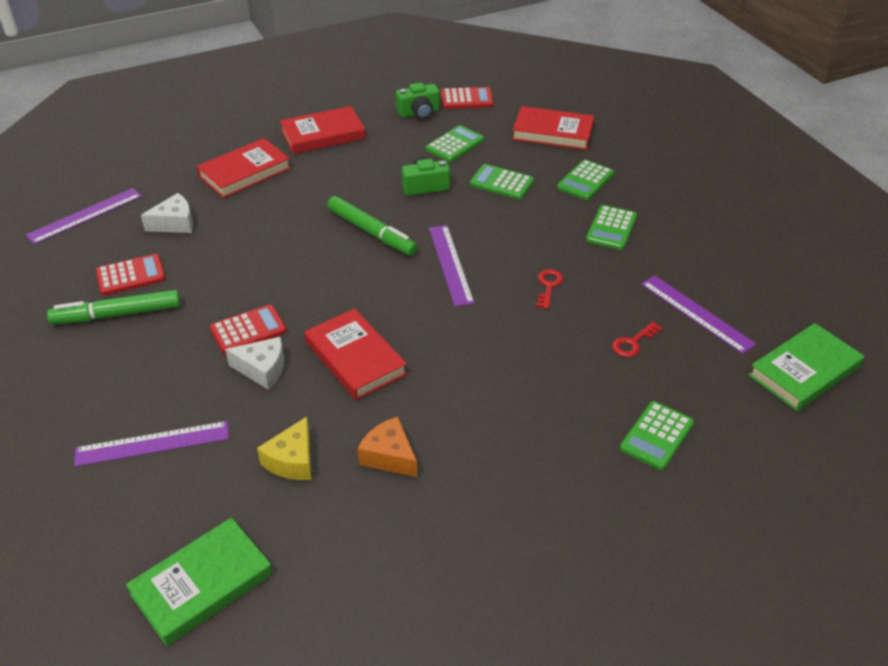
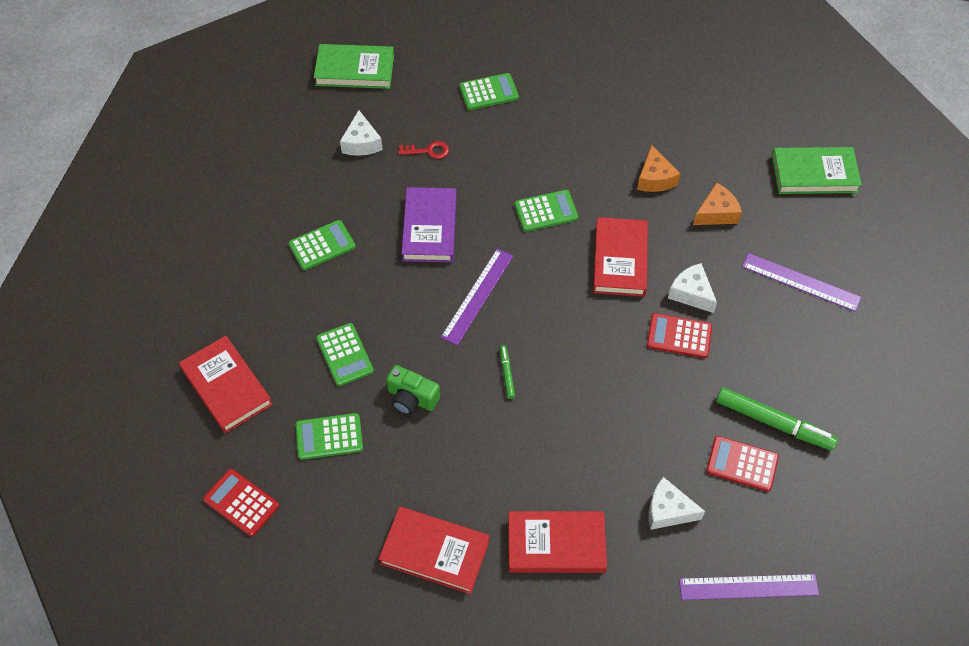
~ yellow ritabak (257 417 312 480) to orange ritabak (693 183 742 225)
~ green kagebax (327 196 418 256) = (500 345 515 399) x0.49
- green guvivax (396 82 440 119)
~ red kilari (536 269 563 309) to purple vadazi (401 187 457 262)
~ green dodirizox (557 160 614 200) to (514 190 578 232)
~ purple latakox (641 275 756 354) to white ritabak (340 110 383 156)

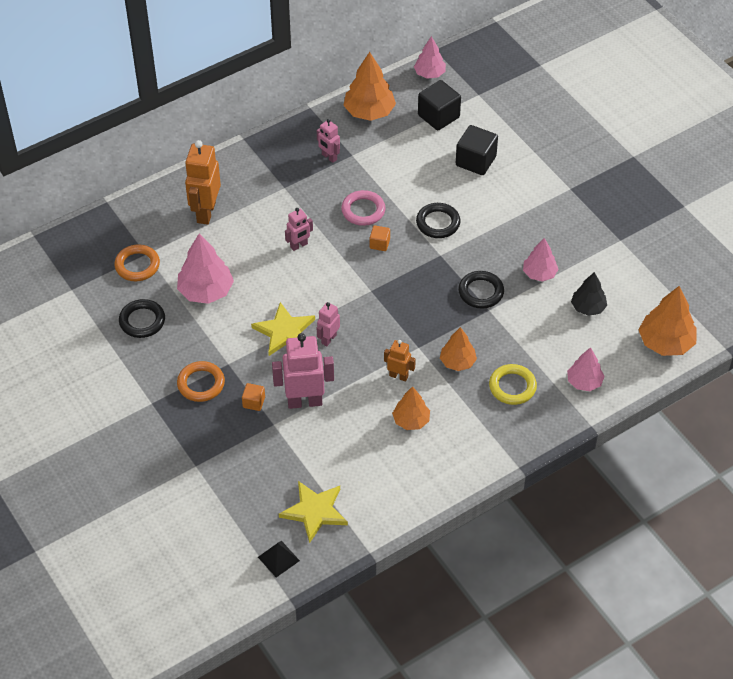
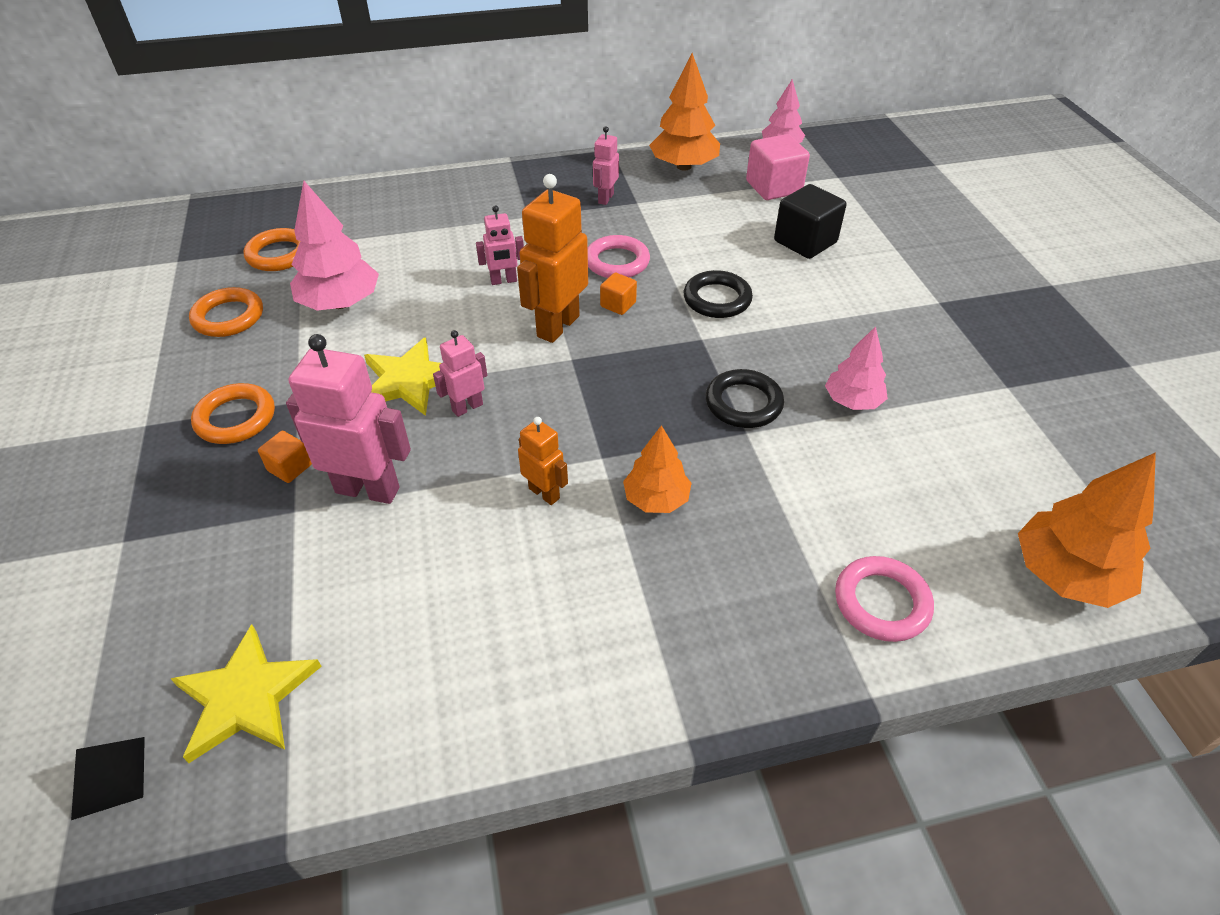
~ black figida (119 299 165 338) to orange figida (189 287 263 337)
~ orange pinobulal (185 140 221 225) to (517 174 588 343)
~ pink pinobulal (317 119 340 163) = (593 126 619 205) 45 degrees clockwise
- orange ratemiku (392 386 430 430)
~ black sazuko (418 80 461 131) to pink sazuko (746 134 810 200)
- yellow figida (489 364 537 405)
~ pink ratemiku (567 347 605 391) to pink figida (835 556 934 642)
- black ratemiku (571 272 607 316)

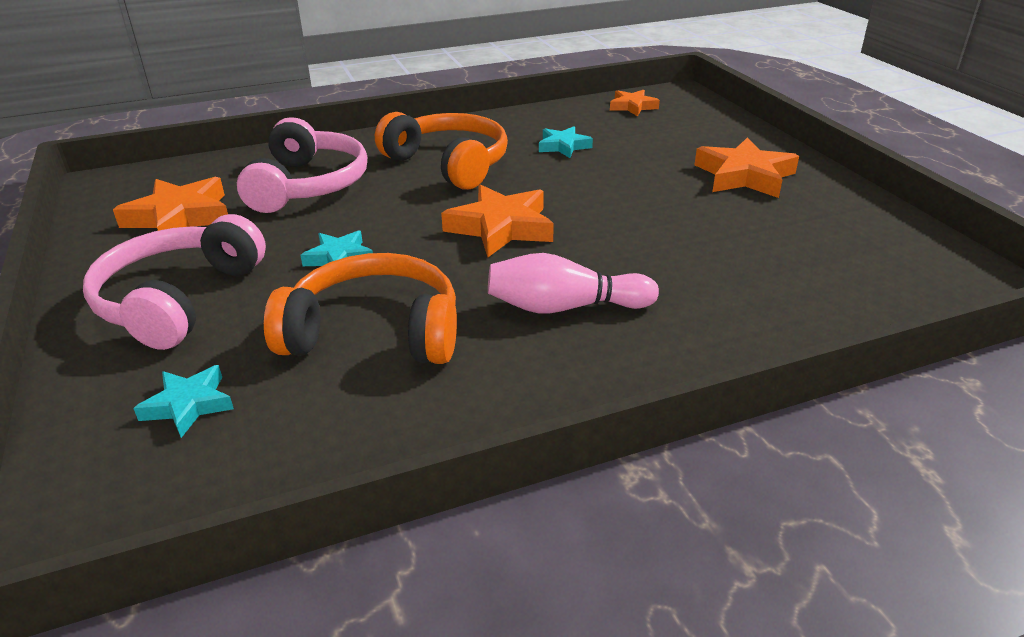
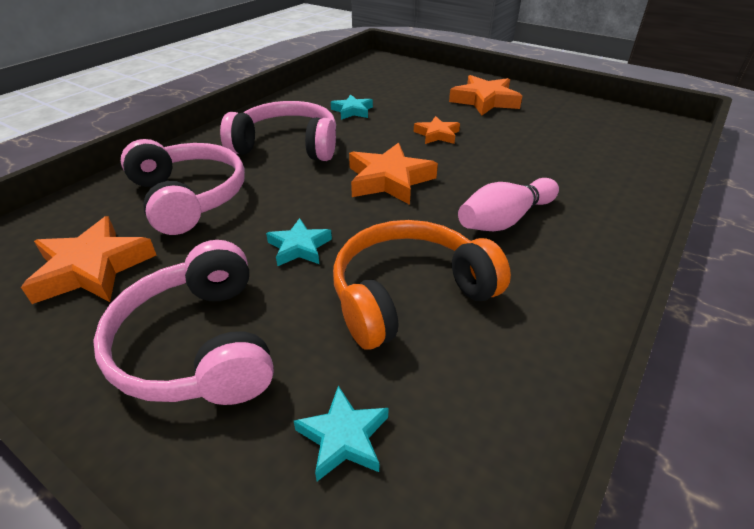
~ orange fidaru (375 112 508 190) to pink fidaru (220 101 336 161)
~ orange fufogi (610 90 660 116) to (414 116 460 144)

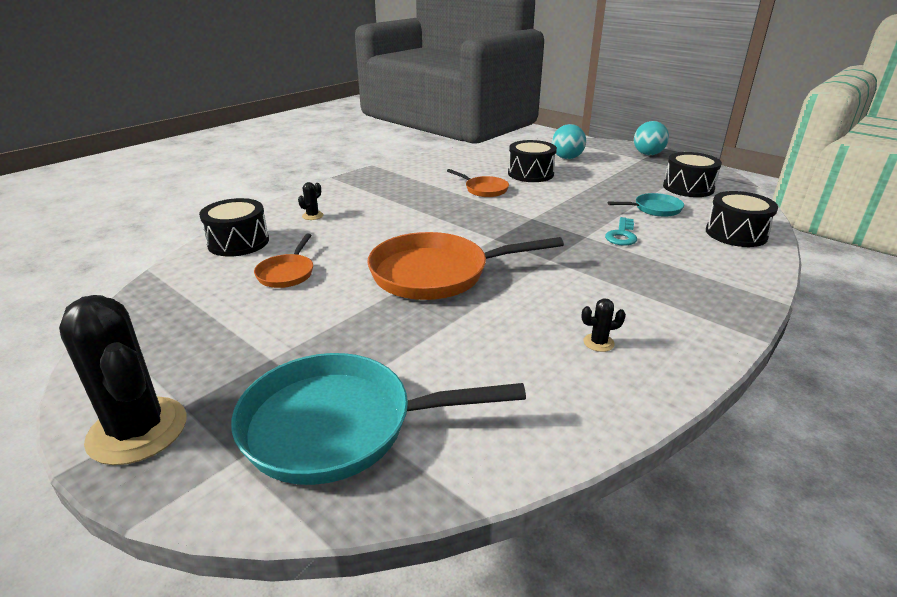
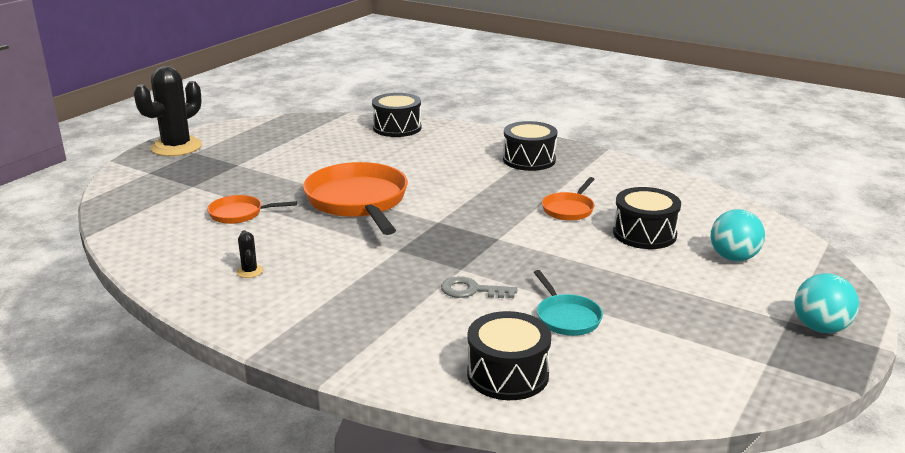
- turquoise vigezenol (231 353 526 485)
~ orange vigezenol (254 234 313 288) to (207 195 297 224)
- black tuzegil (298 182 323 220)
~ turquoise kilari (605 217 637 246) to grey kilari (441 276 517 298)
~ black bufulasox (663 152 722 197) to (503 121 557 171)

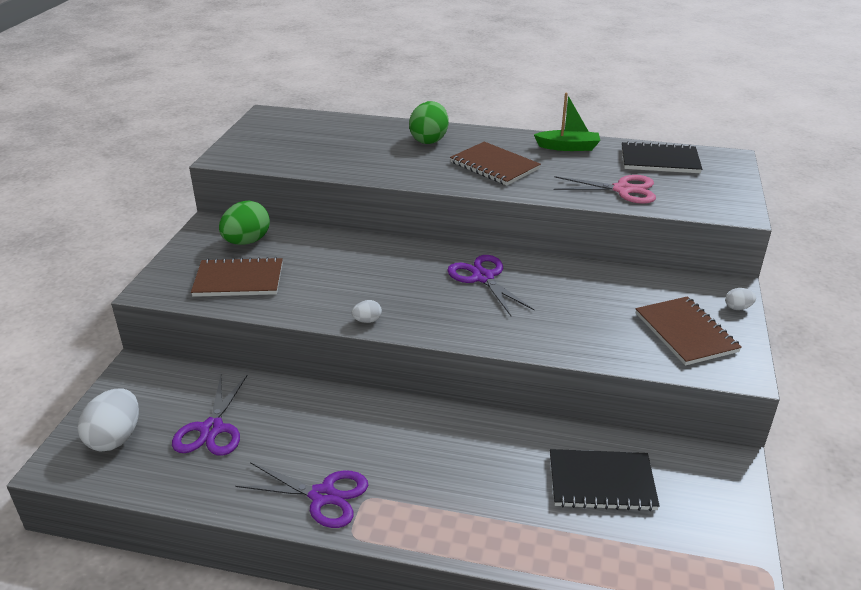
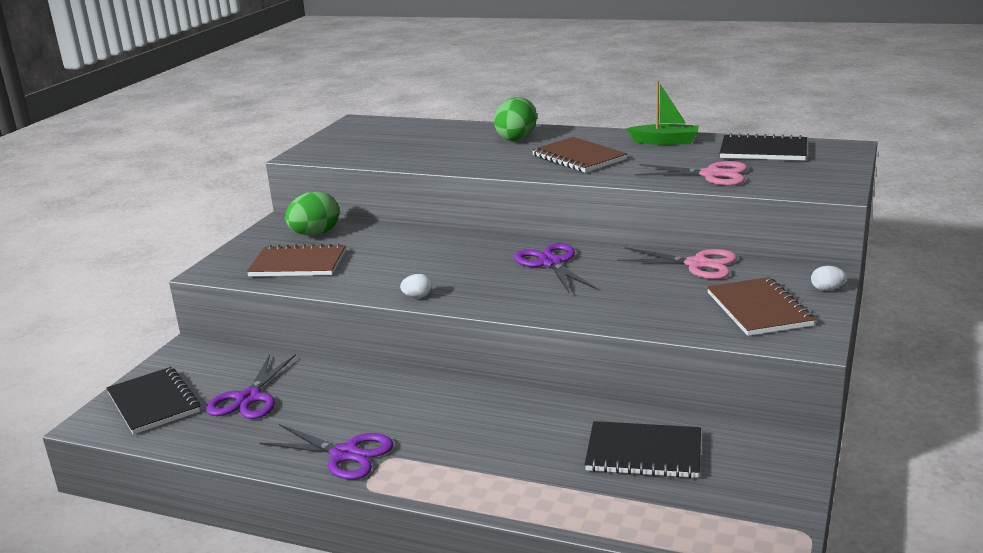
~ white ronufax (77 388 139 451) to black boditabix (107 367 200 435)
+ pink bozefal (617 247 737 279)

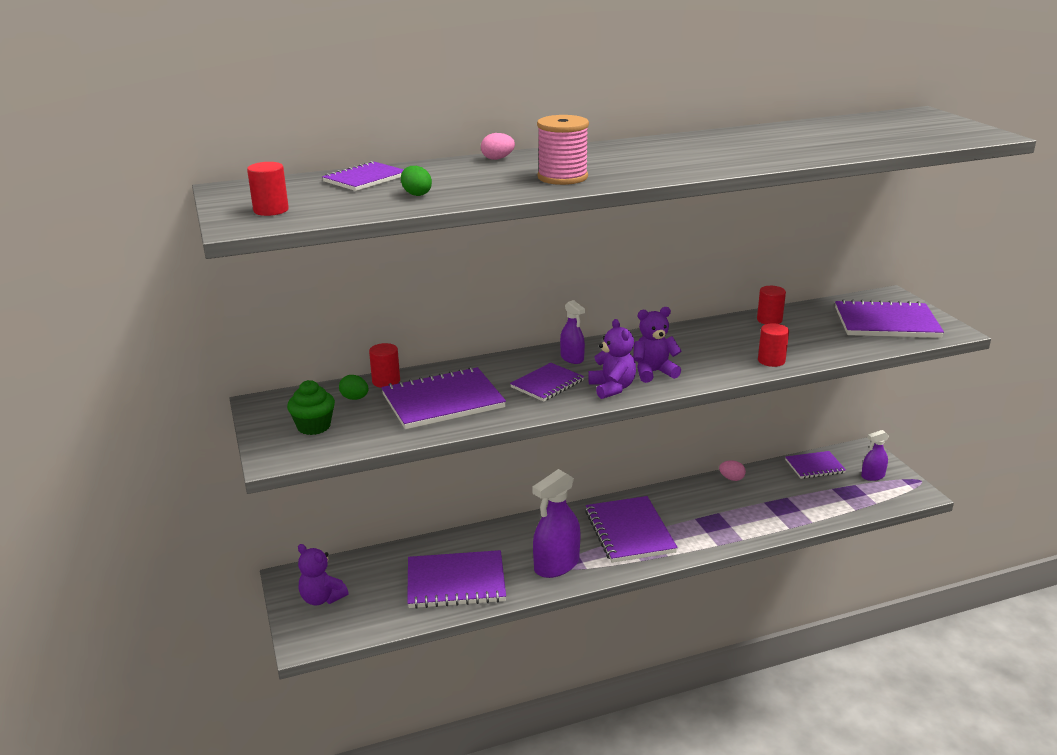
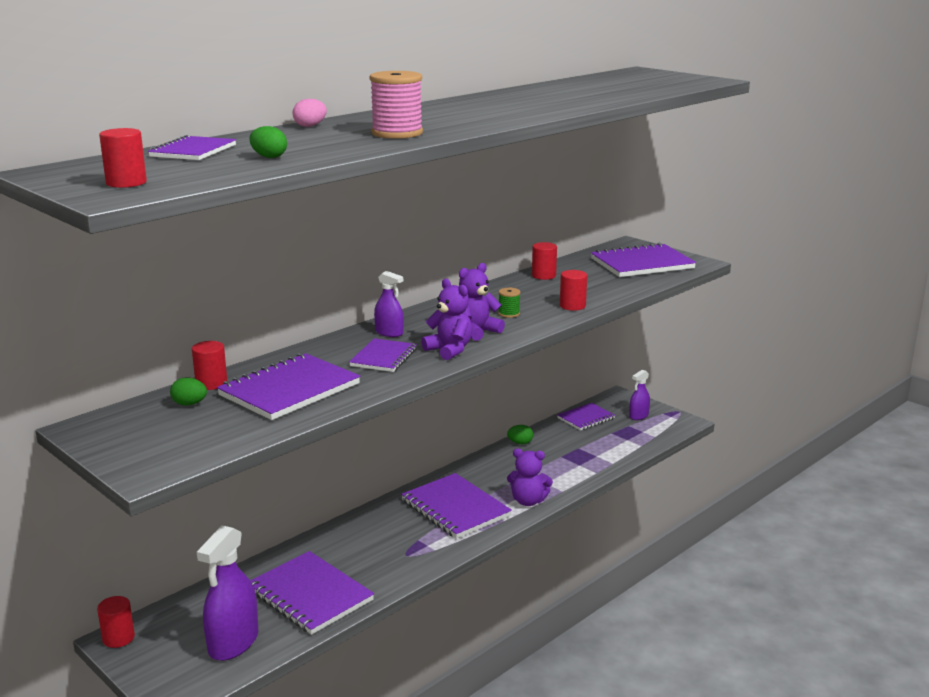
- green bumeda (287 380 335 435)
~ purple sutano (298 544 349 606) to (507 449 553 506)
~ purple boditabix (407 550 506 609) = (250 551 374 635) 75 degrees clockwise
~ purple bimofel (532 469 581 578) to (196 525 258 661)
~ pink ronufax (719 460 746 481) to green ronufax (507 425 533 444)
+ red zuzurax (97 596 135 648)
+ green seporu (498 288 521 318)

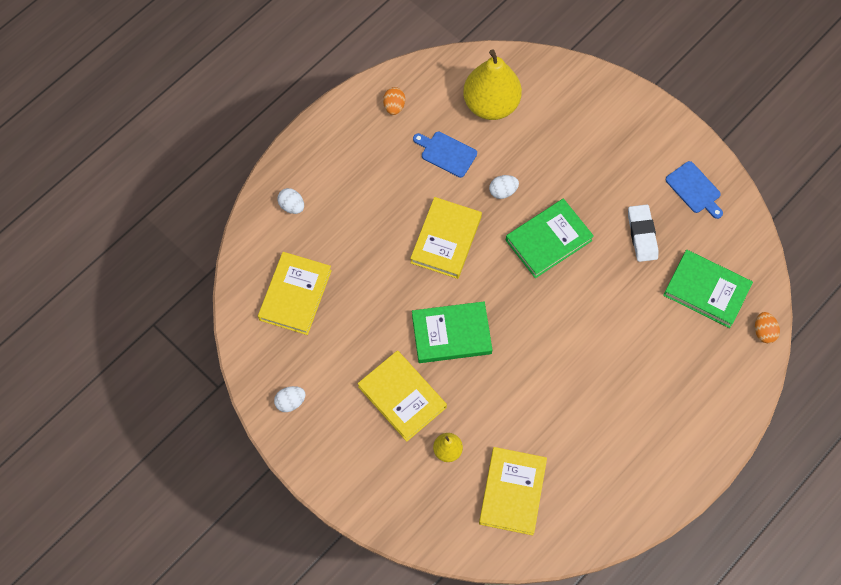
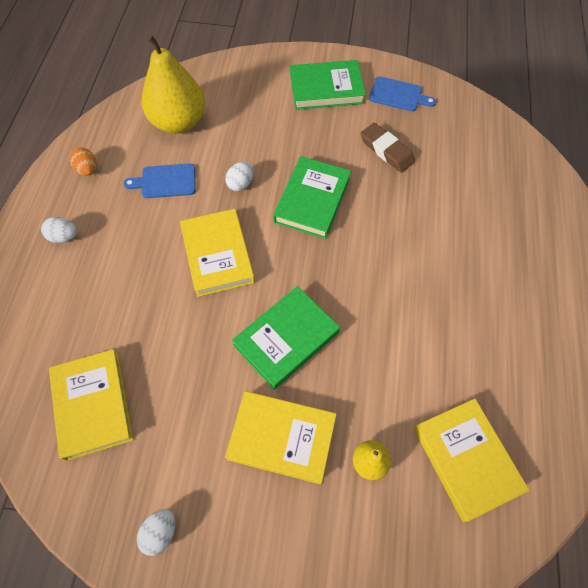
~ white ronufax (277 188 304 214) to (41 217 77 243)
~ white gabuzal (628 205 658 262) to brown gabuzal (360 123 415 173)
~ green vadazi (663 250 753 328) to (290 60 366 110)
- orange ronufax (755 312 780 343)

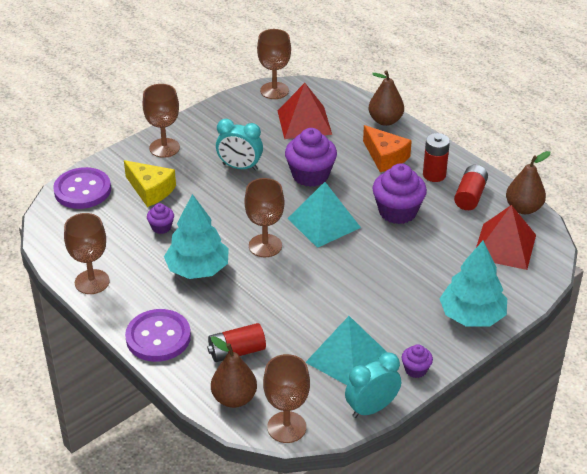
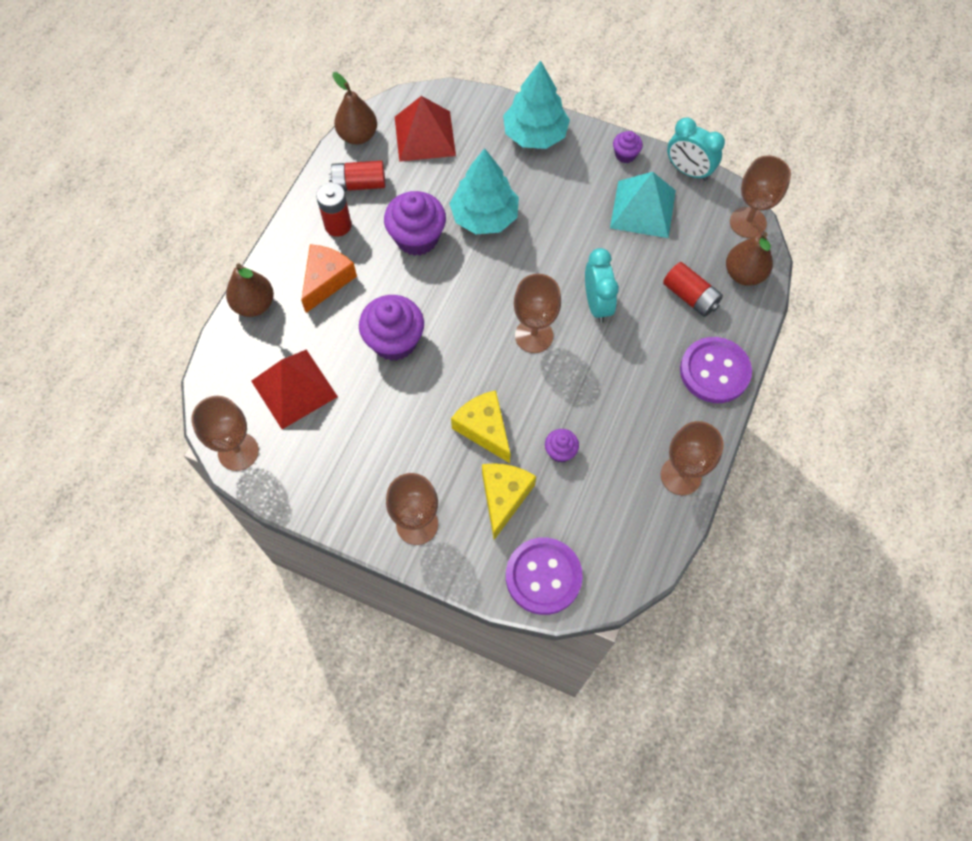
~ turquoise ratemiku (164 194 229 279) to (449 148 519 234)
~ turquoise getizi (216 119 263 171) to (585 248 619 323)
- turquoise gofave (287 182 361 248)
+ yellow ritabak (451 390 511 463)

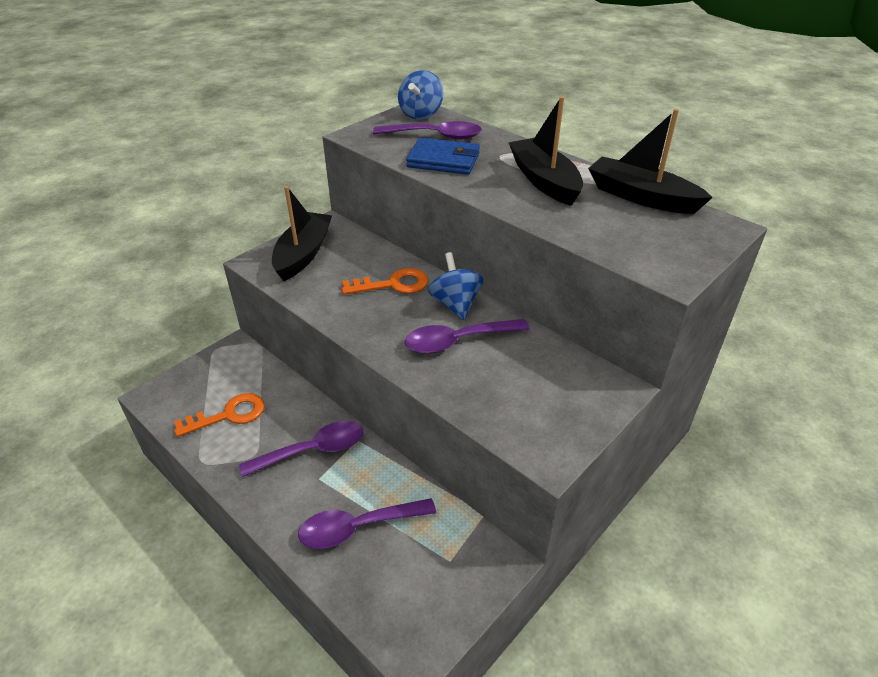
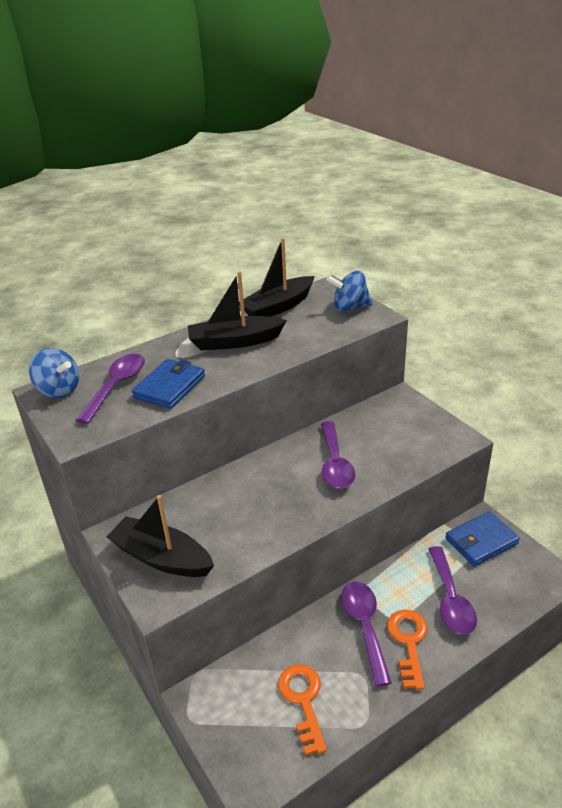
~ orange kilari (342 268 428 295) to (387 610 428 690)
~ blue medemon (428 252 483 320) to (326 271 372 311)
+ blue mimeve (445 511 520 566)

